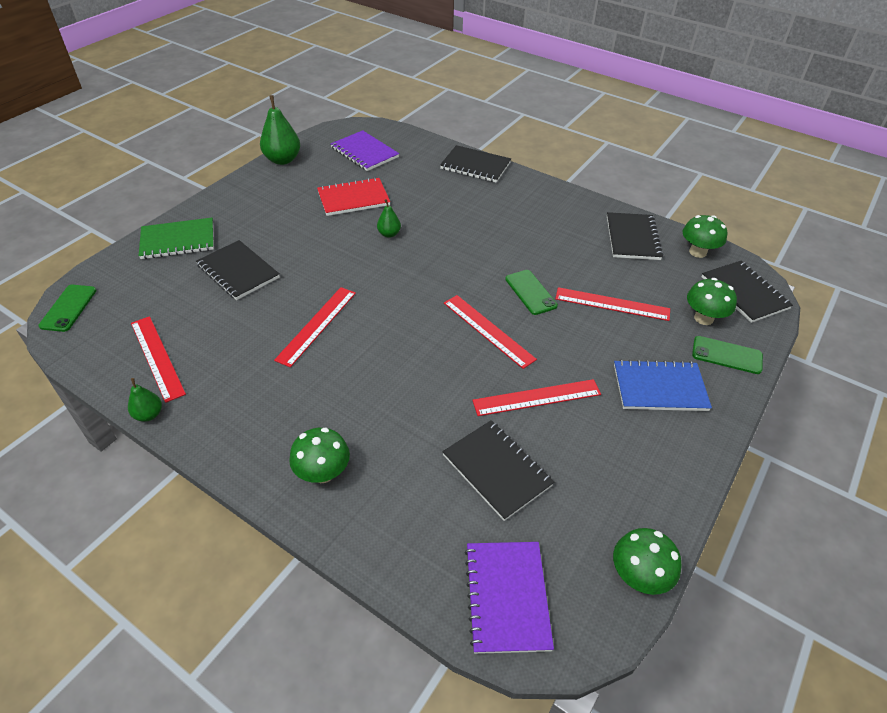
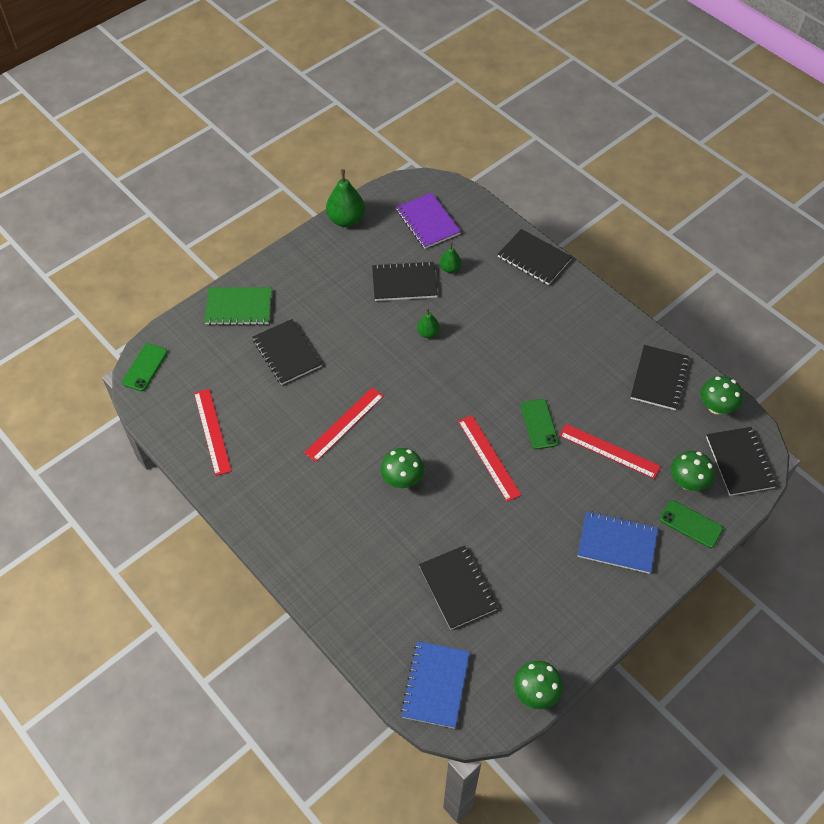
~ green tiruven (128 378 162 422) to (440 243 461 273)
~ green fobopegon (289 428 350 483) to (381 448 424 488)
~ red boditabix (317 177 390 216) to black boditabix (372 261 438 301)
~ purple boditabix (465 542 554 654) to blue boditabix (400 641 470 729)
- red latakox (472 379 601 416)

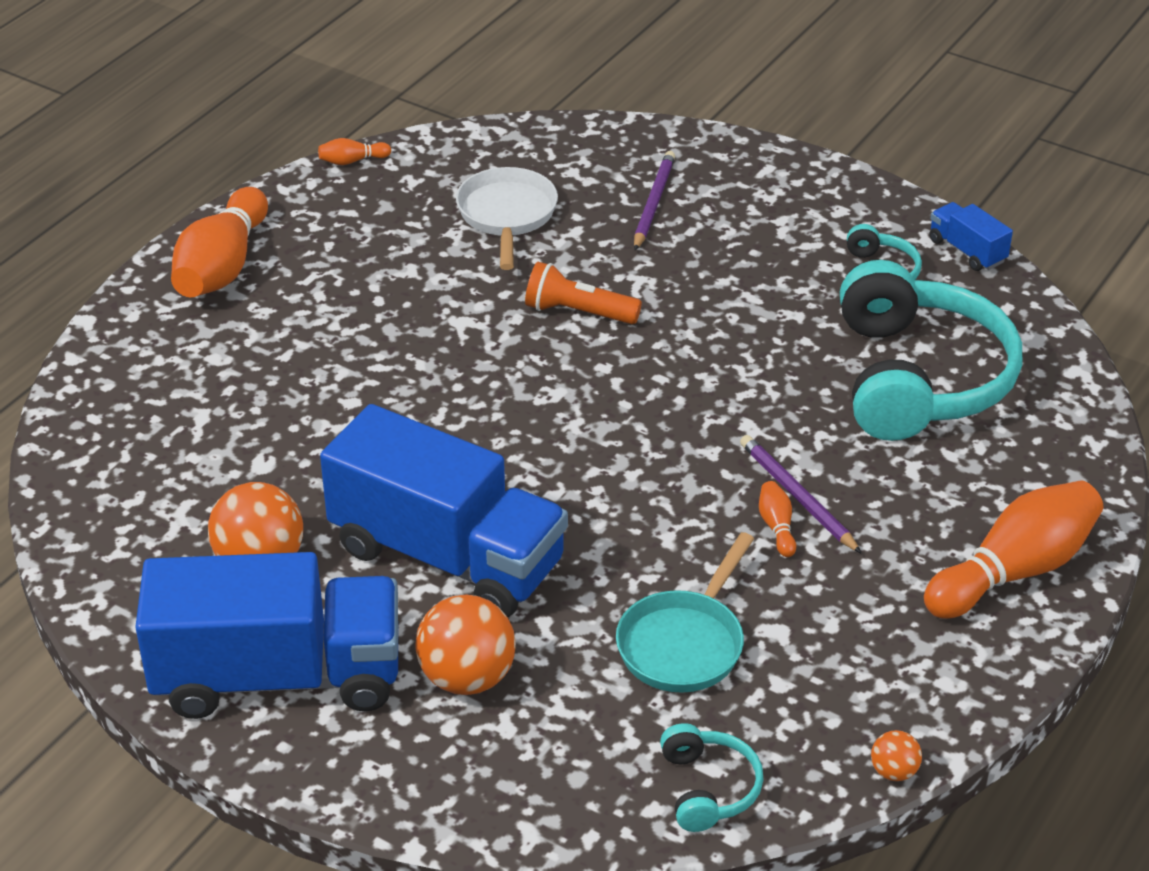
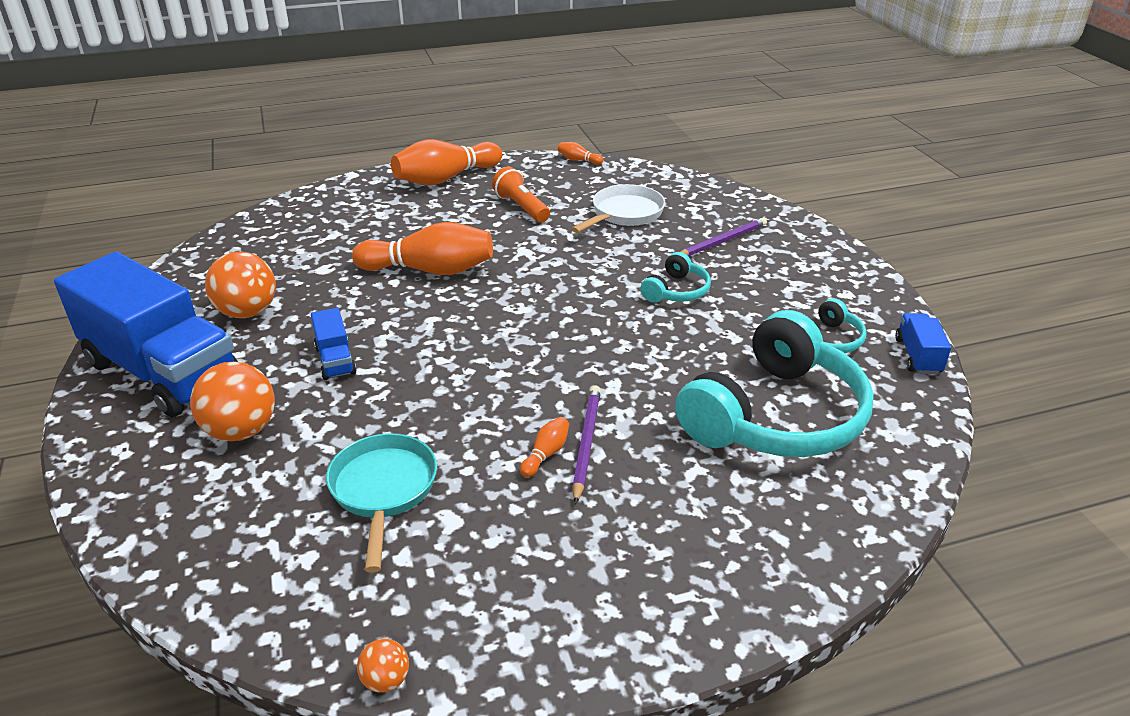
~ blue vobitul (320 404 568 617) = (311 308 357 380) x0.42
~ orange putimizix (525 262 642 324) to (492 167 550 222)
~ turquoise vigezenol (616 532 754 693) = (326 433 437 573) 105 degrees clockwise
~ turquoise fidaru (660 723 764 832) to (641 252 711 303)
~ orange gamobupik (924 481 1104 619) to (352 222 493 275)

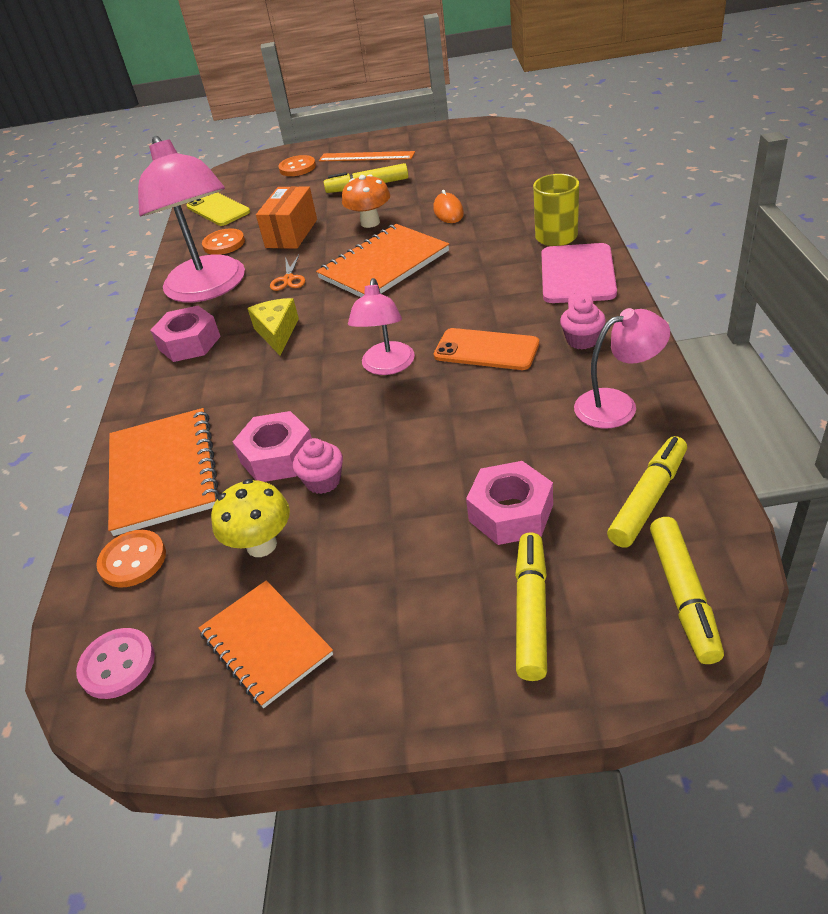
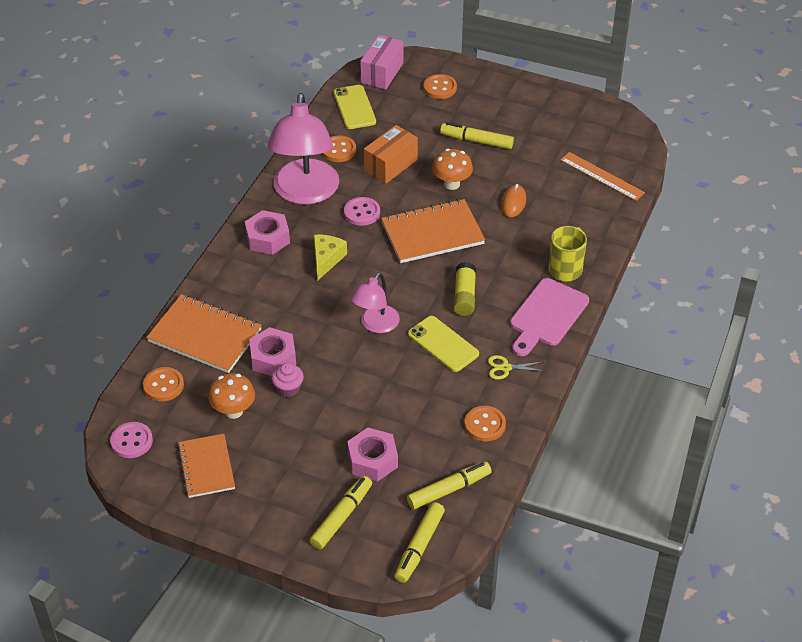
~ orange boditabix (108 408 220 536) = (146 294 262 373) 75 degrees counterclockwise
~ yellow fobopegon (211 479 290 557) to orange fobopegon (208 373 255 419)
~ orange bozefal (270 255 305 291) to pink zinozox (344 197 380 226)
~ orange latakox (319 151 415 162) to (560 152 645 201)
~ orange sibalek (434 328 539 370) to yellow sibalek (408 316 479 372)
~ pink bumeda (560 298 606 349) to yellow bozefal (488 355 543 380)
~ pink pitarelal (574 308 670 429) to orange zinozox (465 406 506 441)
+ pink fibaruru (360 35 403 89)
+ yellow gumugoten (453 262 476 316)

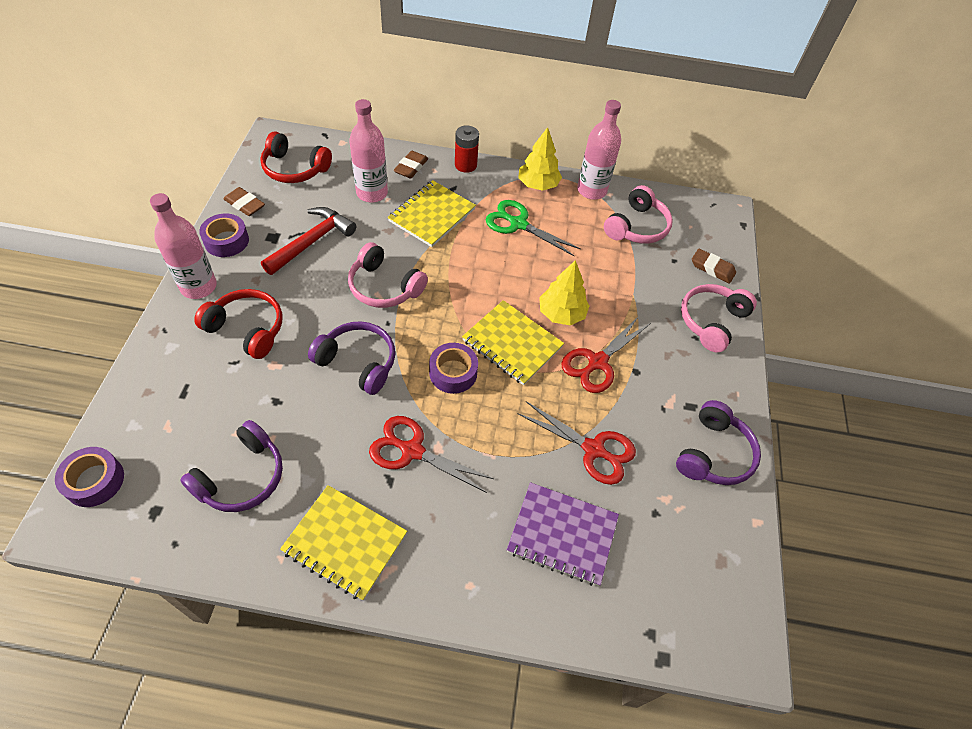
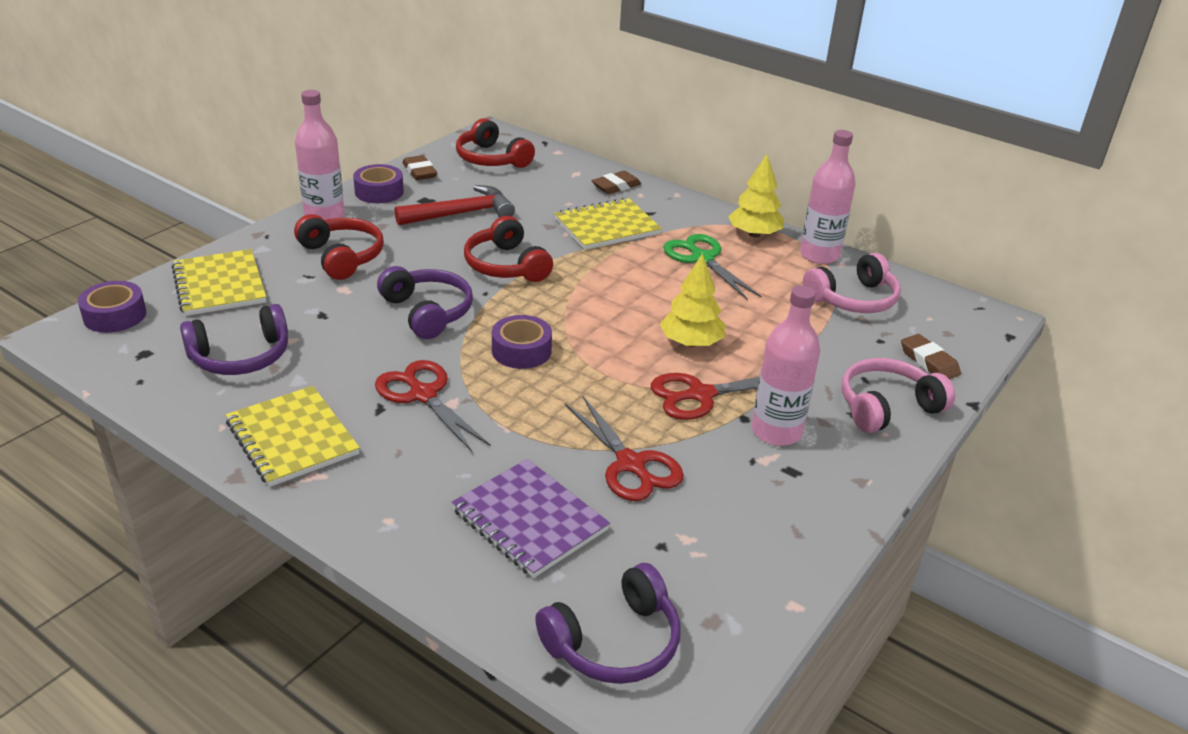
~ pink fidaru (348 242 428 308) to red fidaru (464 216 553 282)
~ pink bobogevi (349 99 388 203) to (752 285 820 446)
- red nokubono (455 125 479 173)
~ yellow boditabix (462 300 564 385) to (171 249 266 316)
~ purple fidaru (676 400 761 485) to (535 563 681 684)

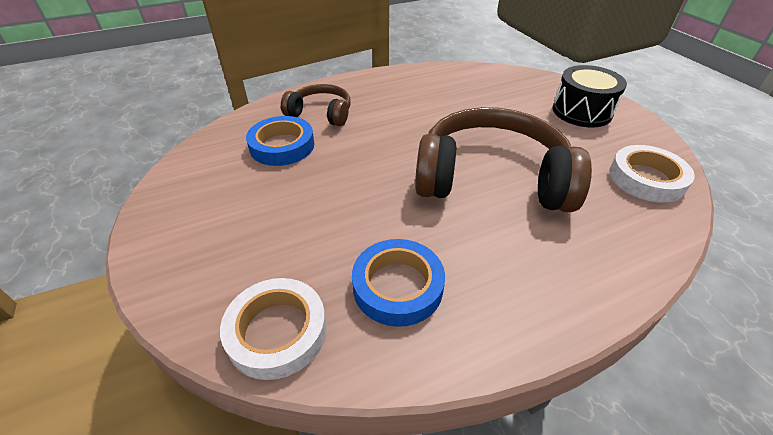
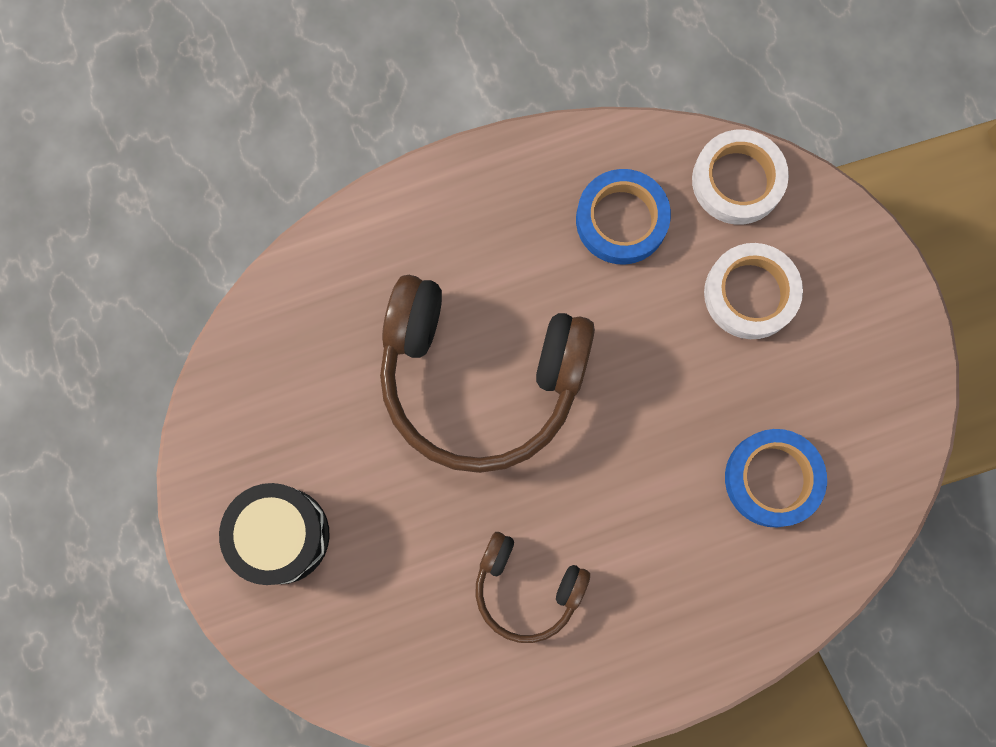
~ brown fidaru (281 84 351 126) to (475 532 590 643)
~ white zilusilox (609 145 695 203) to (704 243 803 339)

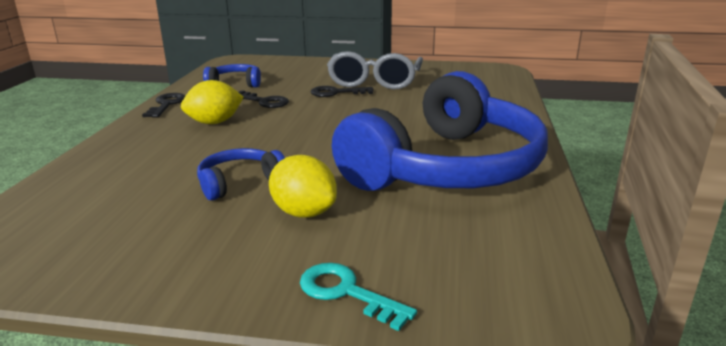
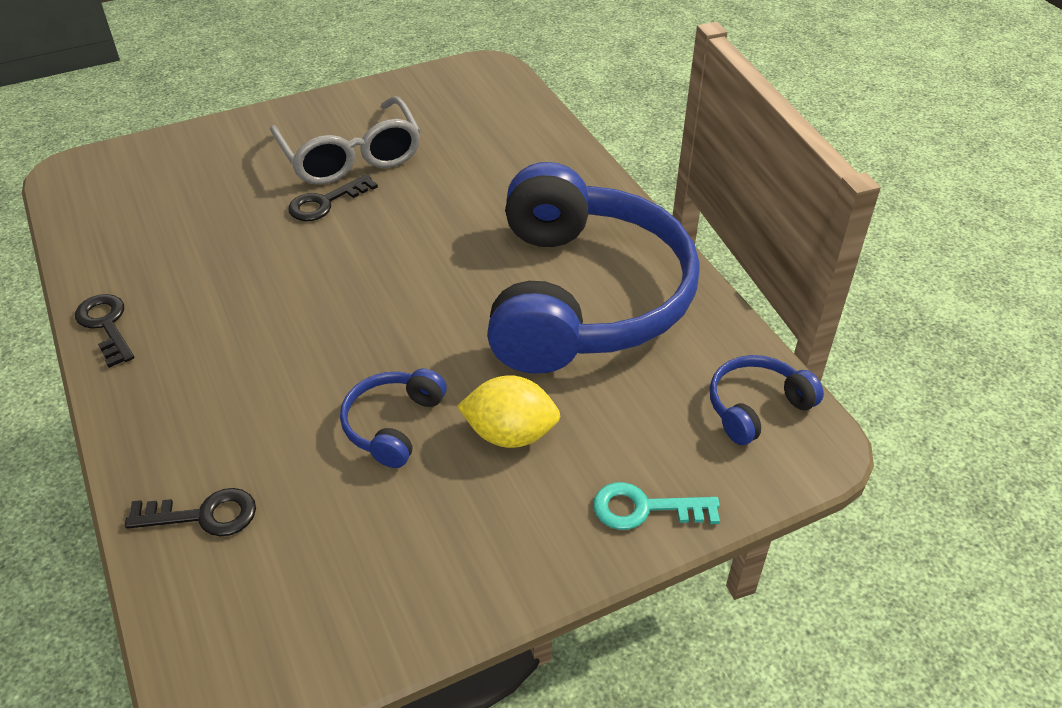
- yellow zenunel (181 80 244 124)
~ blue fidaru (203 64 261 88) to (710 355 824 445)
~ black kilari (239 90 289 108) to (125 488 256 537)

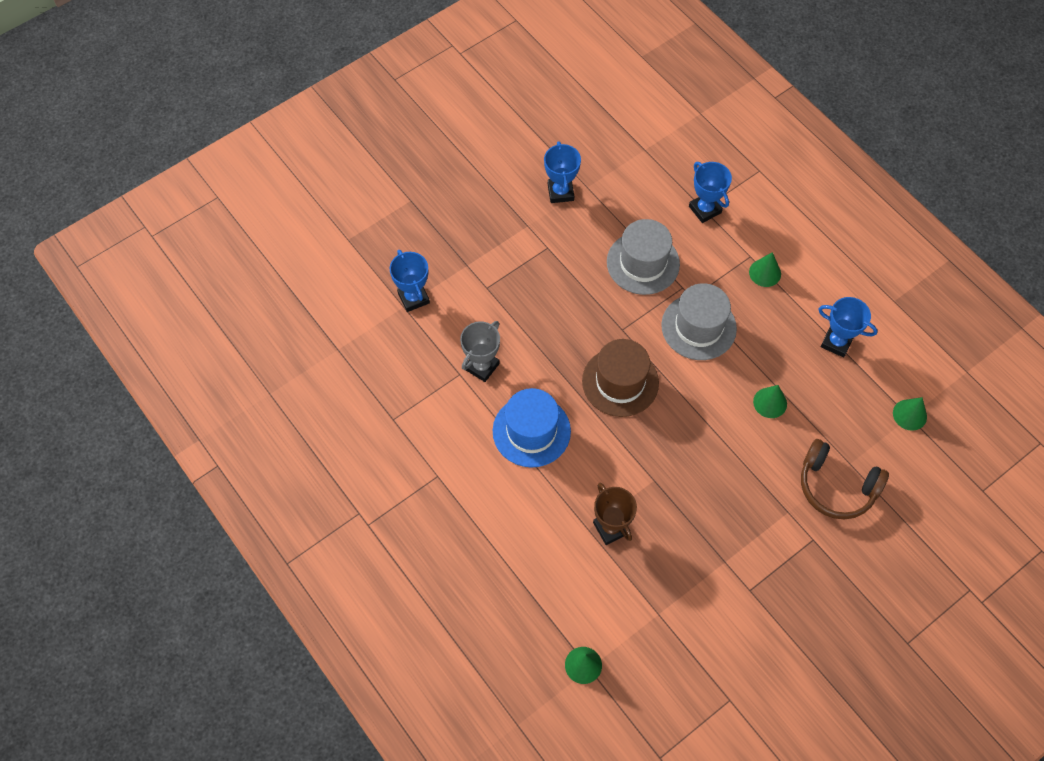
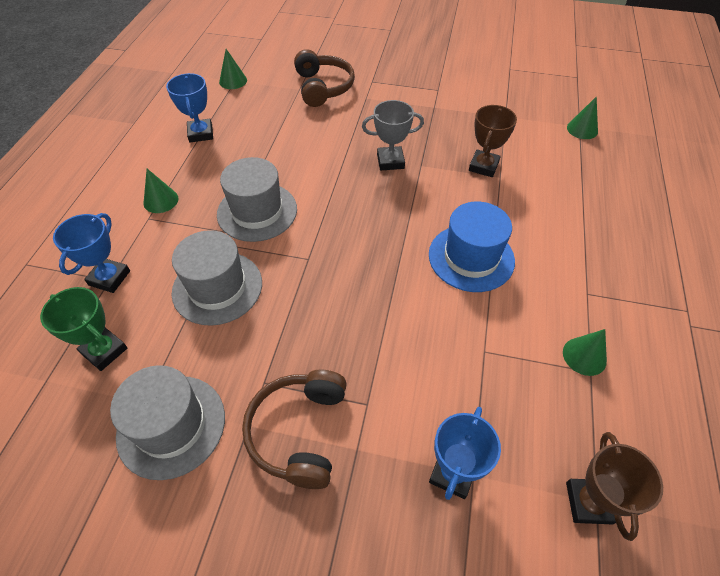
~ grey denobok (460 321 500 382) to (362 100 424 170)
~ blue denobok (544 141 581 203) to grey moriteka (110 365 225 480)
- brown moriteka (582 339 659 417)
~ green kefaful (753 385 787 418) to (563 329 607 376)
+ green denobok (40 287 127 371)
+ brown fidaru (242 370 347 489)
+ brown denobok (566 432 663 541)

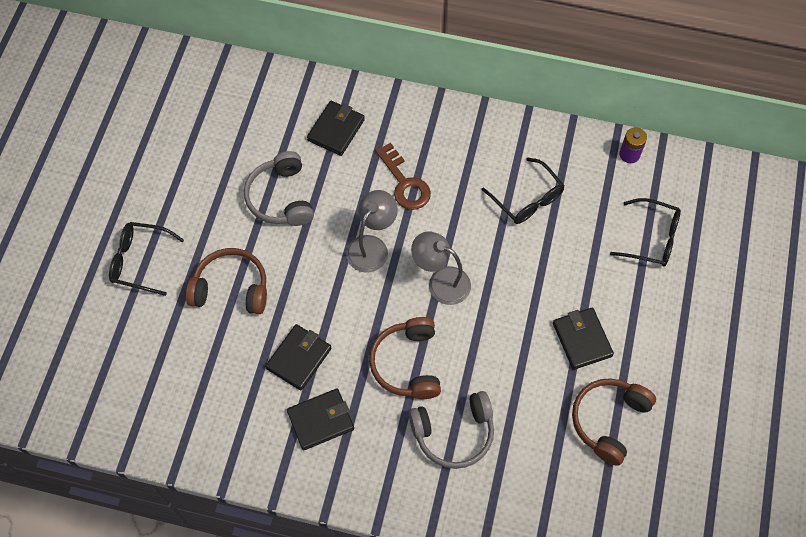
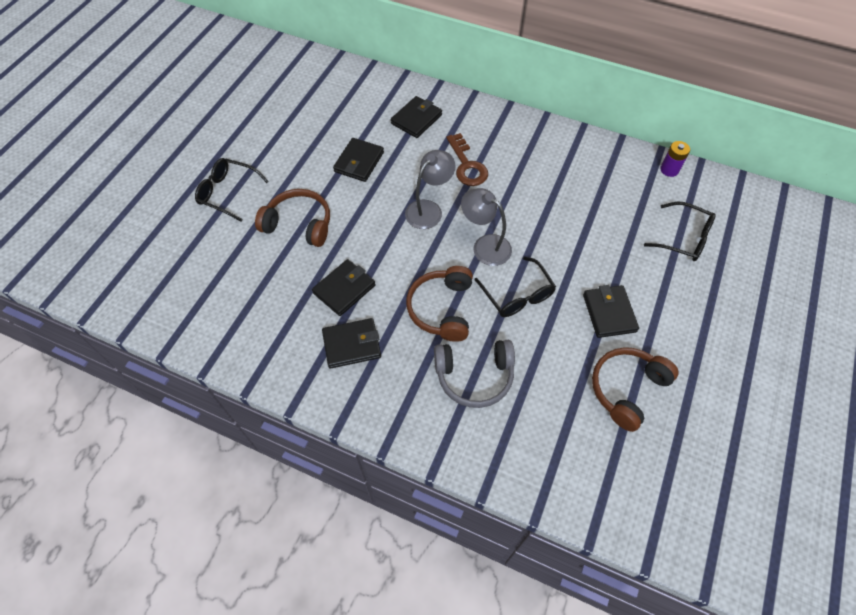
~ grey fidaru (244 151 314 226) to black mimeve (333 138 384 182)
~ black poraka (482 158 565 224) to (474 257 556 317)

